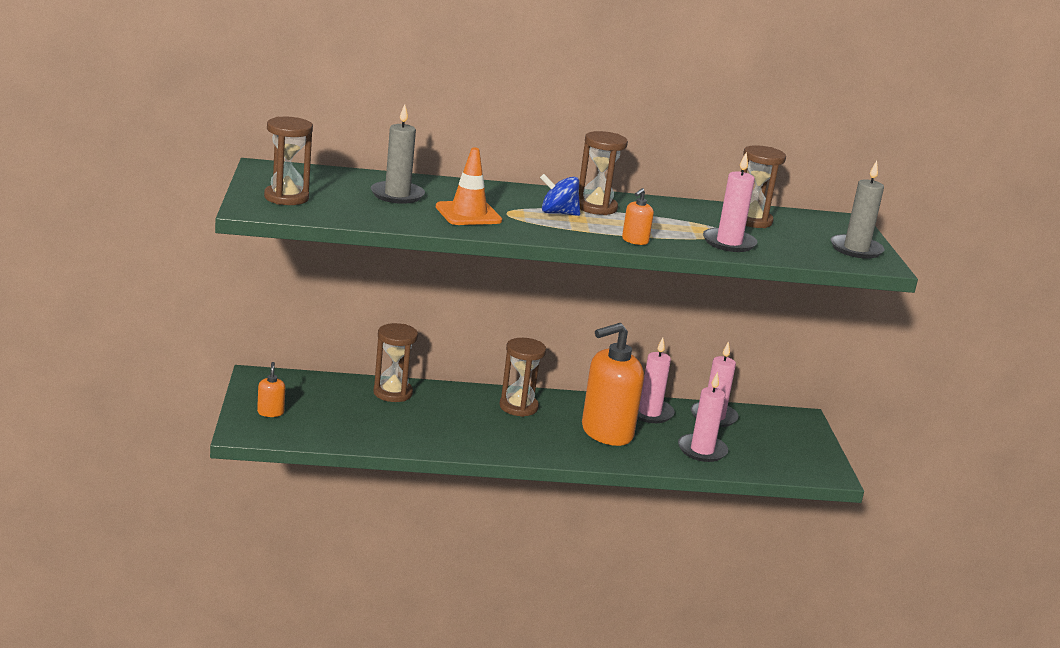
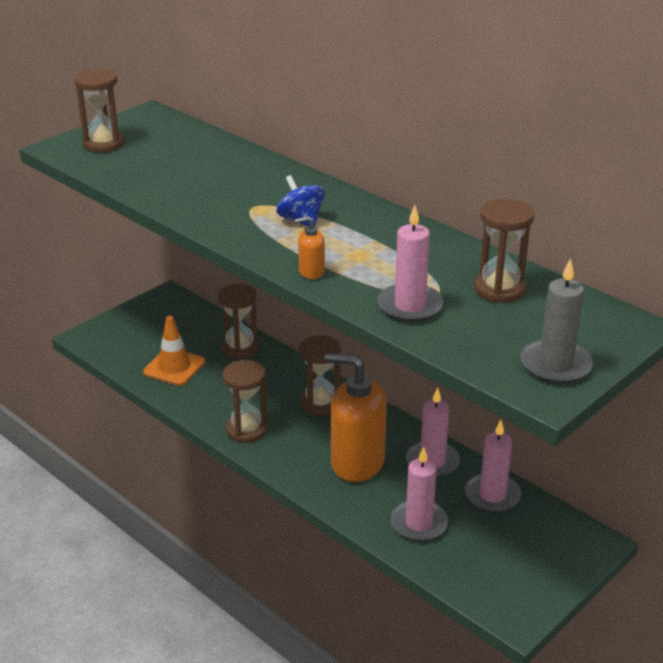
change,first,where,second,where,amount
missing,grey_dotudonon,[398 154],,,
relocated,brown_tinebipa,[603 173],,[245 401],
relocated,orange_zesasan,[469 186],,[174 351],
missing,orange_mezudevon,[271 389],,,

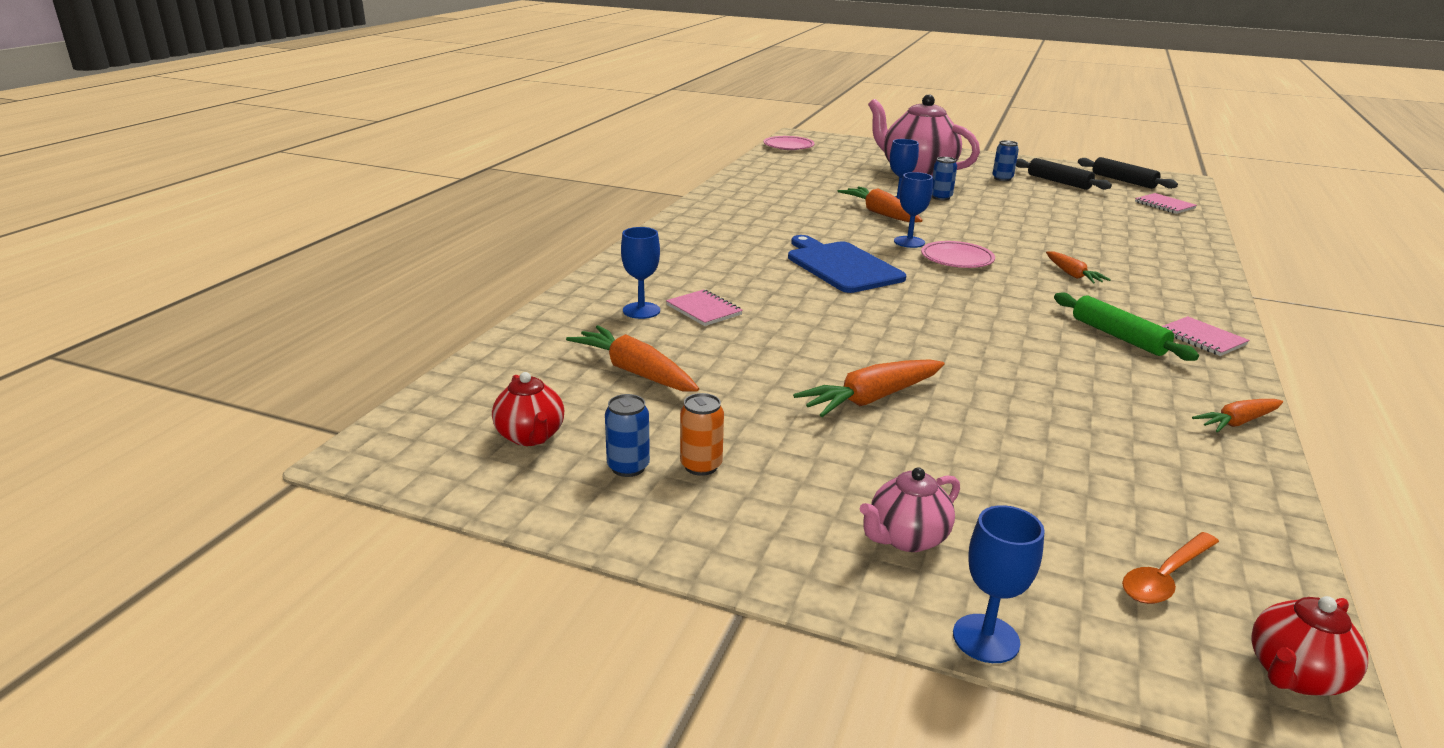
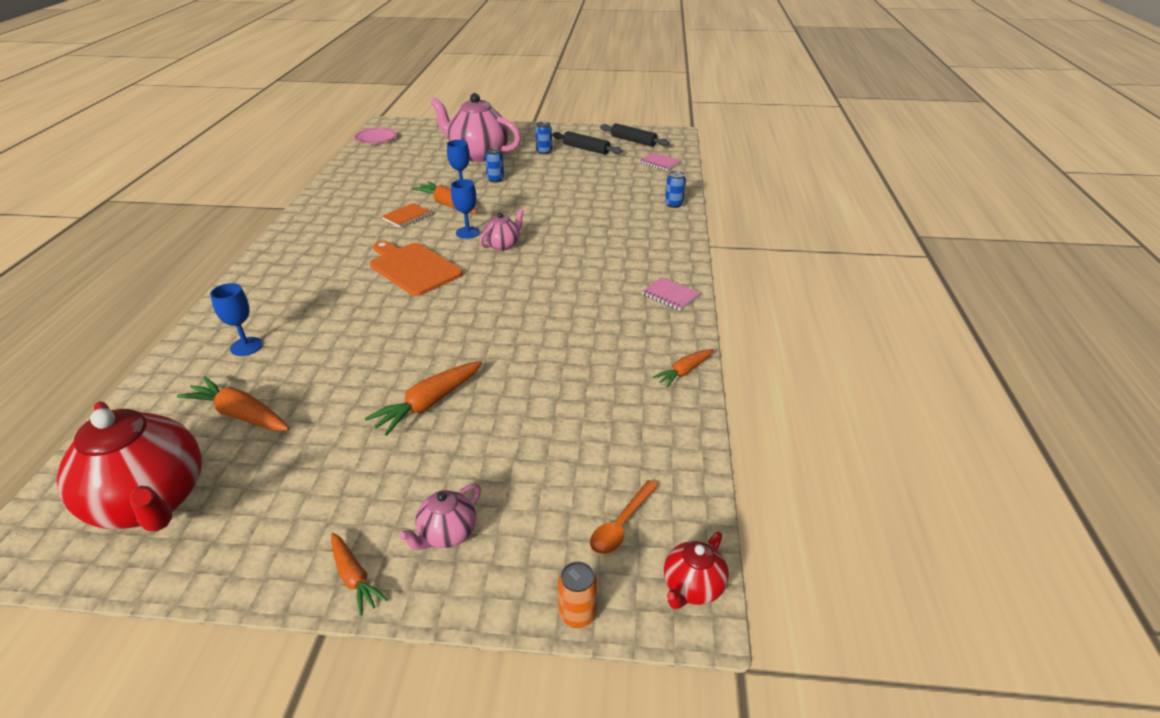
change,first,where,second,where,amount
colour,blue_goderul,[847 264],orange_goderul,[416 268],
exchanged,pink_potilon,[958 254],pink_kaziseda,[501 230],
relocated,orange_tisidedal,[1078 267],,[359 574],
missing,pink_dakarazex,[704 308],,,
missing,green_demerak,[1126 327],,,
size,red_kaziseda,[528 409],,[129 466],x2.12
relocated,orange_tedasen,[702 434],,[577 594],
relocated,blue_tedasen,[627 435],,[675 189],
missing,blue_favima,[999 584],,,
appeared,,,orange_dakarazex,[406 215],

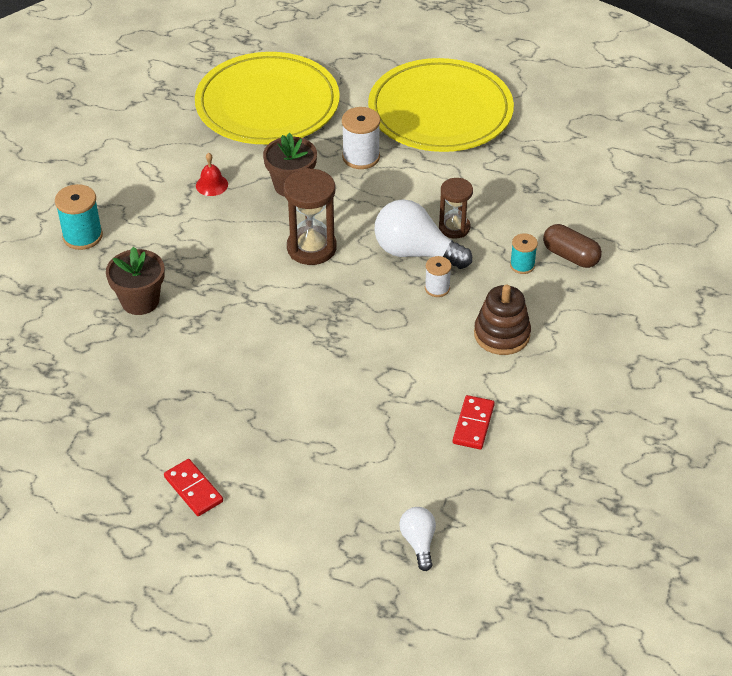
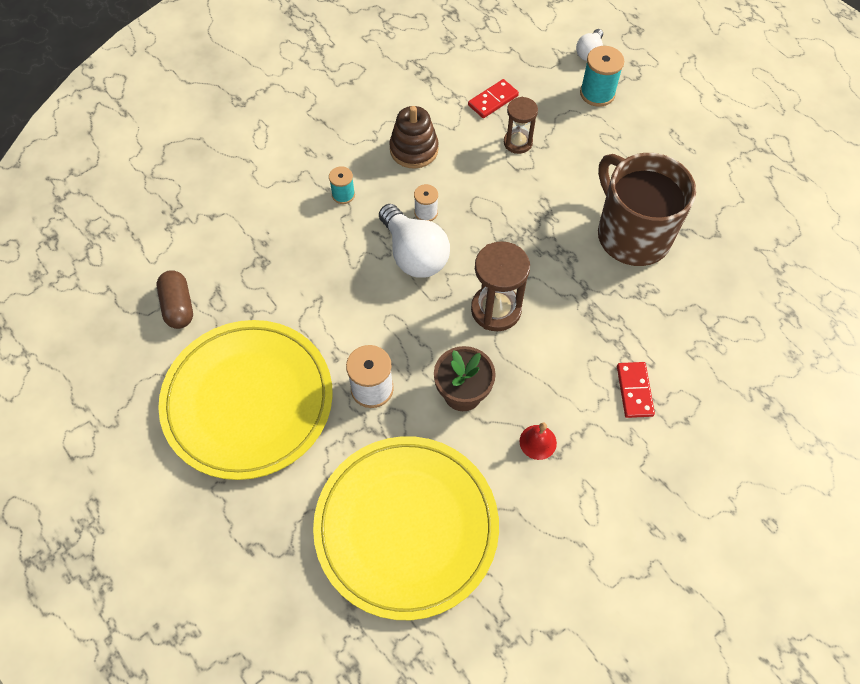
change,first,where,second,where,amount
relocated,brown_tinebipa,[456 208],,[521 125],
relocated,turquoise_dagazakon,[79 217],,[602 76],
relocated,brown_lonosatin,[572 246],,[175 299],
missing,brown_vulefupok,[135 280],,,
relocated,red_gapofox,[193 487],,[636 390],
appeared,,,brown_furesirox,[647 209],

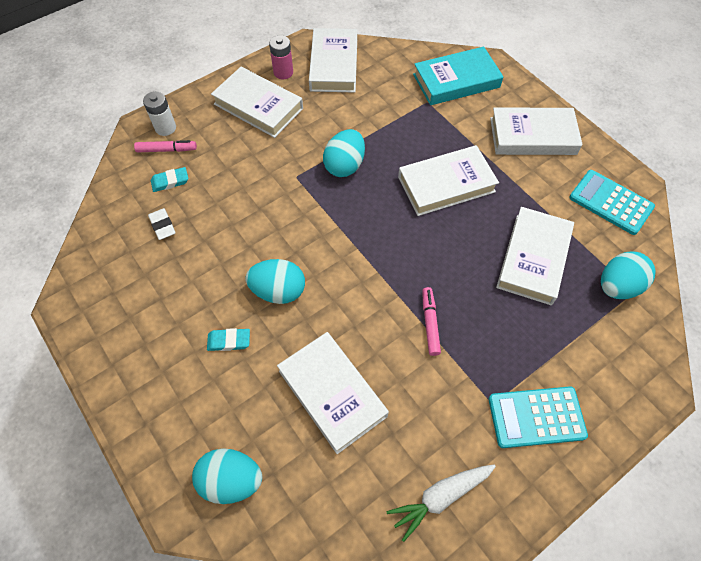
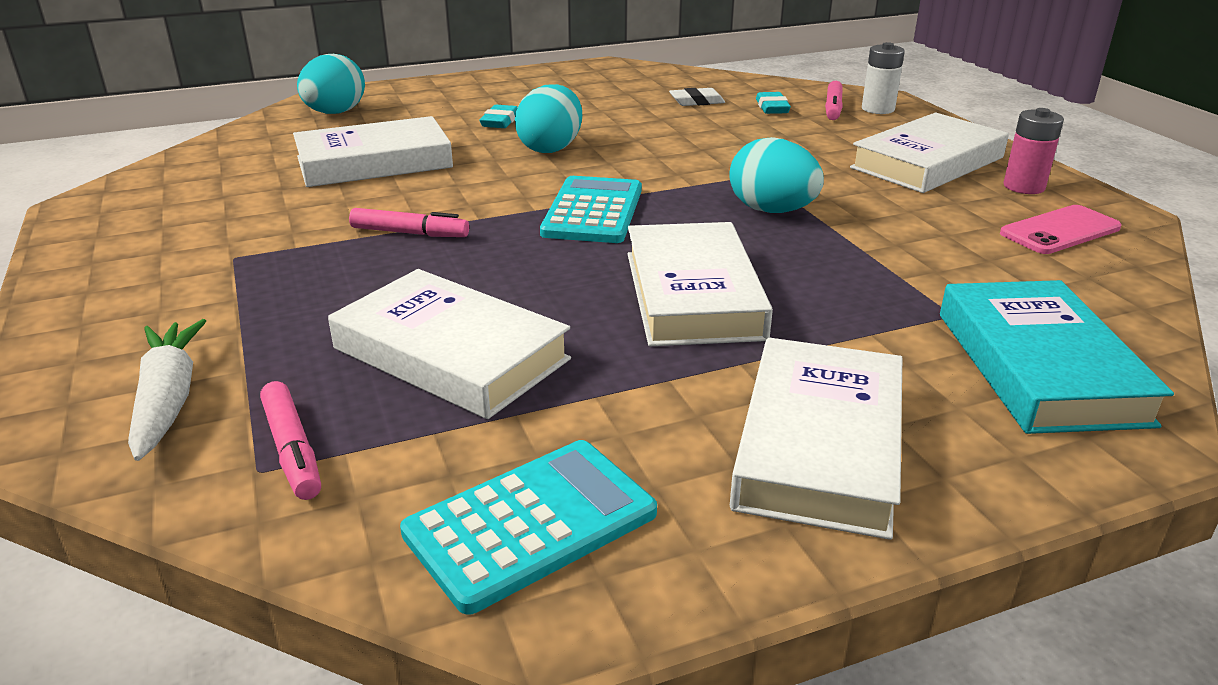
change,first,where,second,where,amount
exchanged,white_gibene,[333 60],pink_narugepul,[1061 229],
exchanged,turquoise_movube,[628 275],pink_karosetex,[290 440],
relocated,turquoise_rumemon,[538 417],,[591 209],
relocated,white_tisidedal,[441 503],,[167 390],

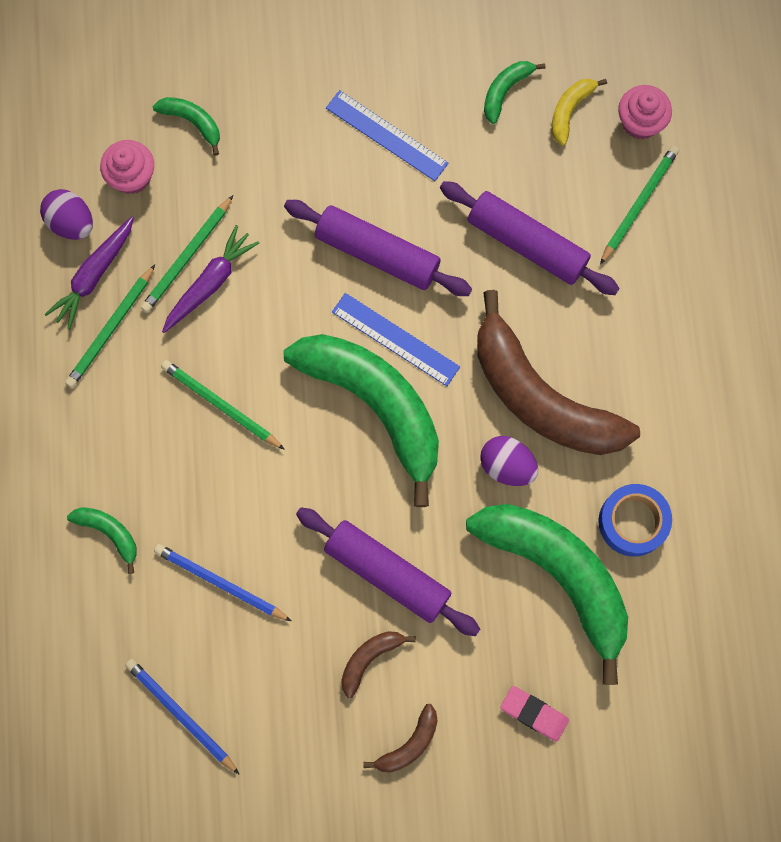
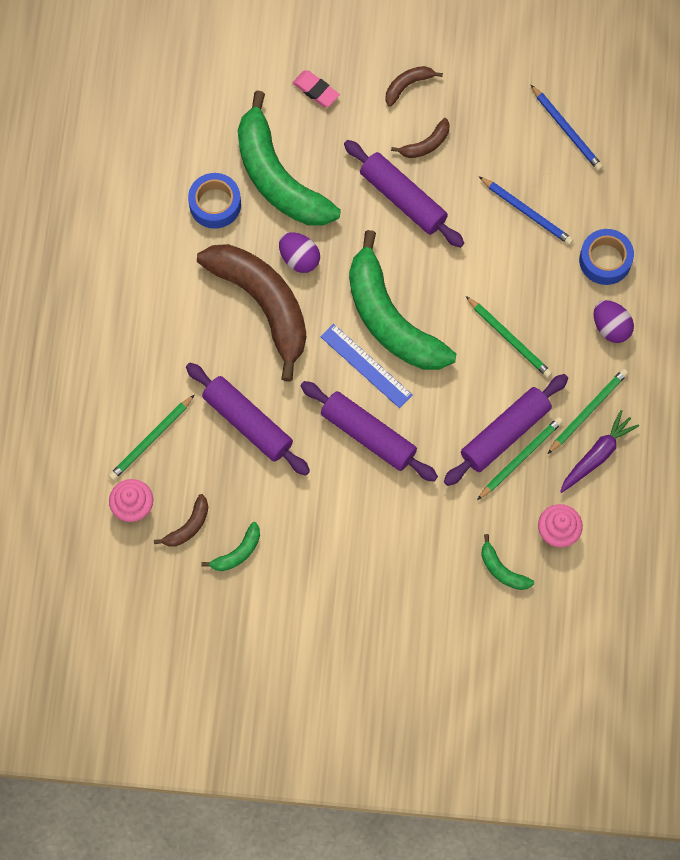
change,first,where,second,where,amount
colour,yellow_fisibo,[579 112],brown_fisibo,[181 520],
missing,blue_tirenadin,[387 135],,,
relocated,purple_movube,[66 214],,[614 321],
exchanged,purple_tisidedal,[210 279],purple_demerak,[506 430],
exchanged,green_fisibo,[102 540],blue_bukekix,[606 257],

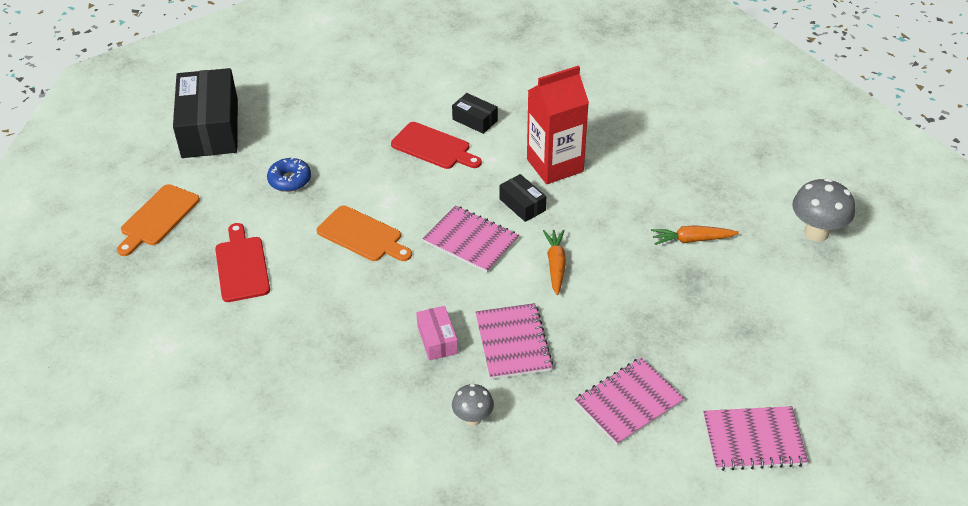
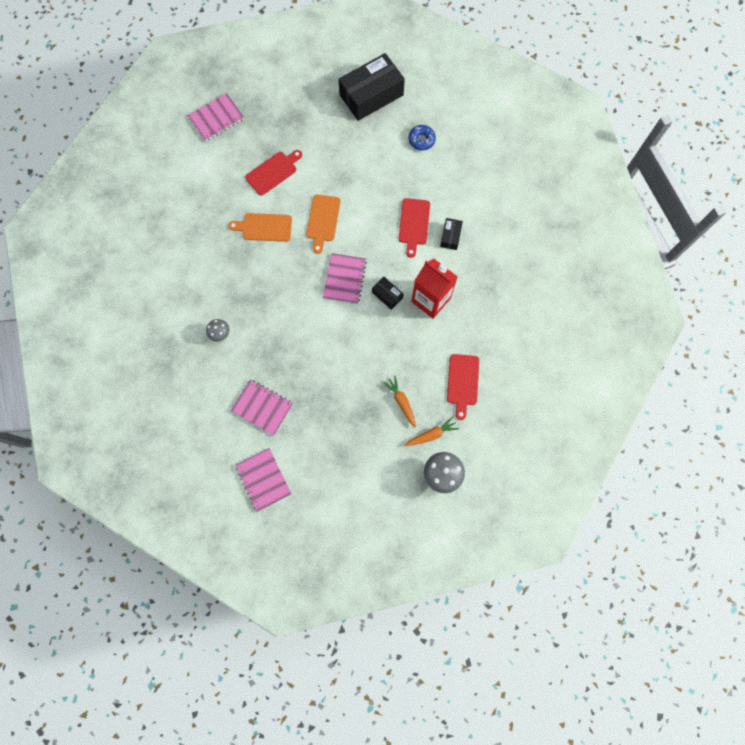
change,first,where,second,where,amount
relocated,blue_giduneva,[289 174],,[422 137],
spun,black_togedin,[523 198],,[387 293],75 degrees counterclockwise
relocated,orange_goderul,[158 220],,[260 227],
relocated,orange_tisidedal,[554 262],,[431 431],
relocated,pink_dakarazex,[514 341],,[216 117],
missing,pink_togedin,[437 333],,,
appeared,,,red_goderul,[463 387],

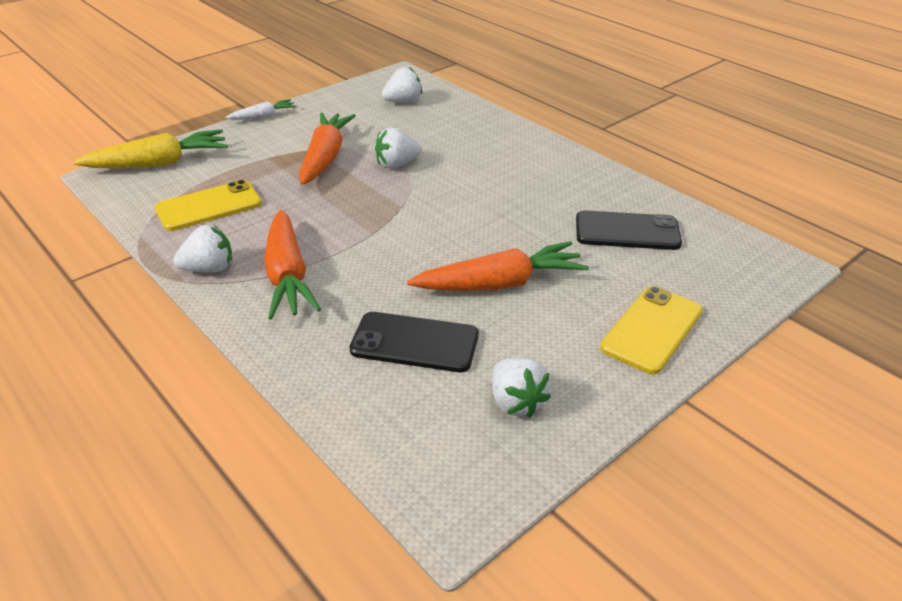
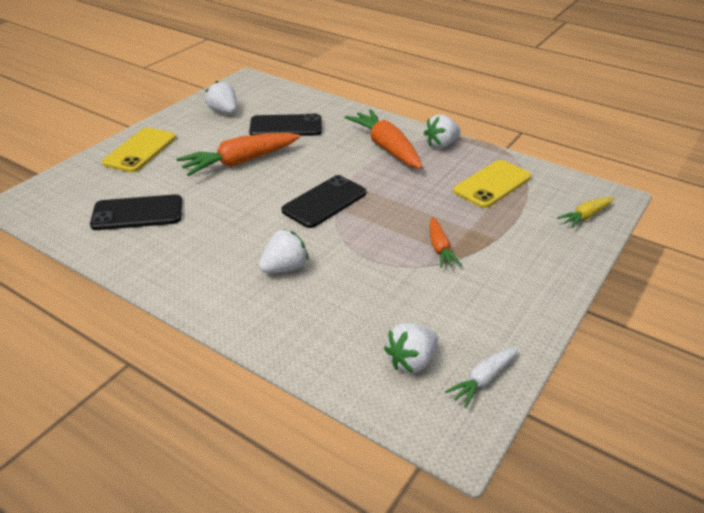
change,first,where,second,where,amount
relocated,white_tisidedal,[261 109],,[481 377],
size,orange_tisidedal,[327 149],,[446 242],x0.53
relocated,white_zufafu,[398 148],,[284 251],
size,yellow_tisidedal,[151 149],,[585 212],x0.53
appeared,,,black_narugepul,[323 201],

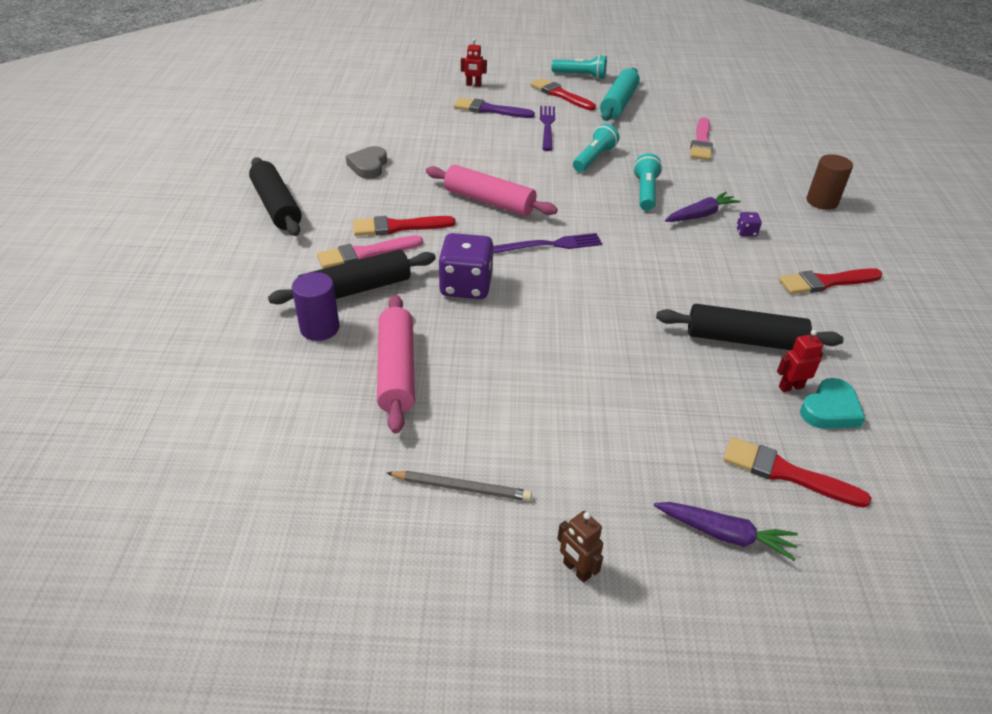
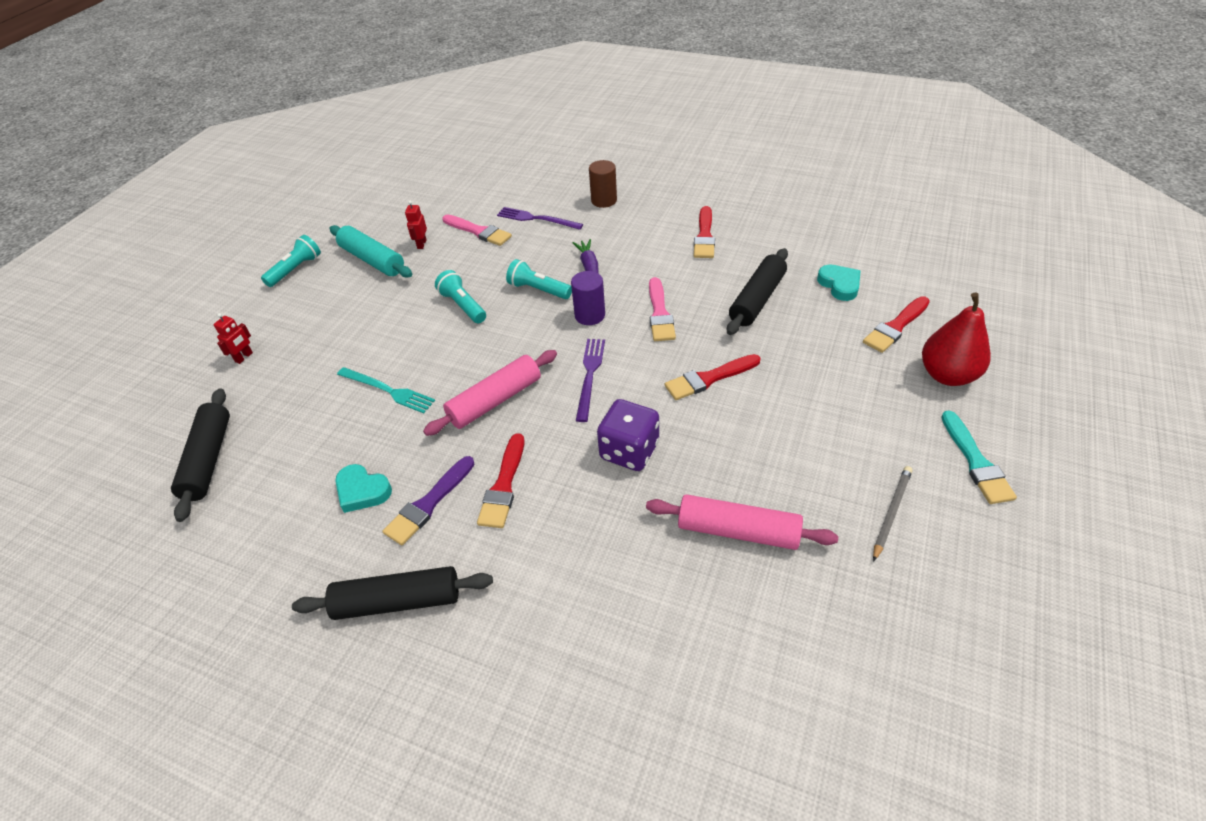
change,first,where,second,where,amount
relocated,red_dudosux,[563 94],,[713 377],
relocated,purple_dudosux,[494 108],,[428 500],
relocated,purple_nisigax,[547 128],,[540 218],
colour,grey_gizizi,[366 162],turquoise_gizizi,[363 488],
missing,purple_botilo,[749 224],,,
relocated,pink_dudosux,[370 252],,[662 309],
relocated,black_demerak,[352 276],,[200 455],
relocated,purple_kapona,[316 306],,[588 298],
relocated,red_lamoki,[800 361],,[416 225],
exchanged,purple_tisidedal,[726 531],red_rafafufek,[956 339],
exchanged,brown_lamoki,[580 547],turquoise_dudosux,[979 457],
appeared,,,turquoise_nisigax,[386 390],

